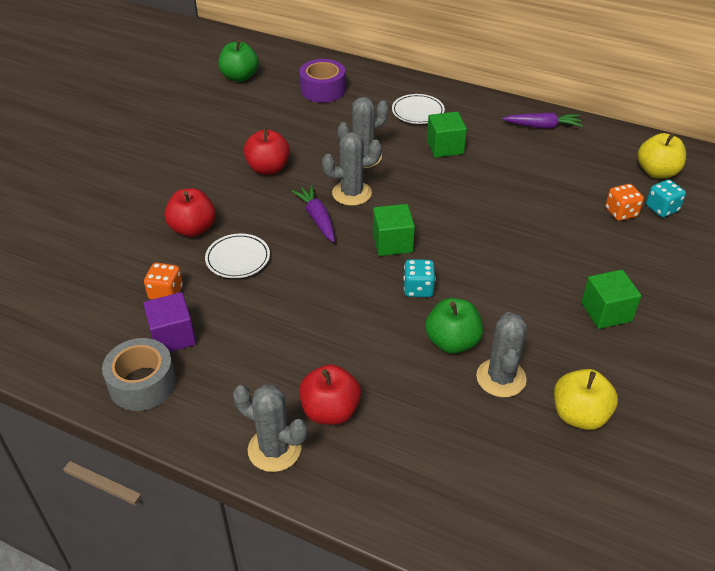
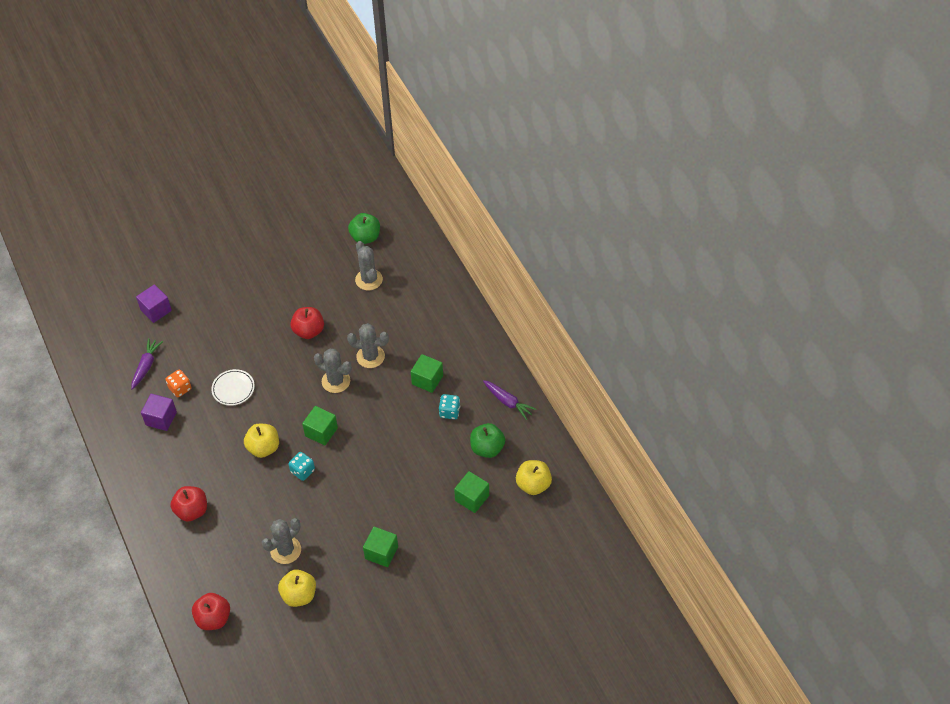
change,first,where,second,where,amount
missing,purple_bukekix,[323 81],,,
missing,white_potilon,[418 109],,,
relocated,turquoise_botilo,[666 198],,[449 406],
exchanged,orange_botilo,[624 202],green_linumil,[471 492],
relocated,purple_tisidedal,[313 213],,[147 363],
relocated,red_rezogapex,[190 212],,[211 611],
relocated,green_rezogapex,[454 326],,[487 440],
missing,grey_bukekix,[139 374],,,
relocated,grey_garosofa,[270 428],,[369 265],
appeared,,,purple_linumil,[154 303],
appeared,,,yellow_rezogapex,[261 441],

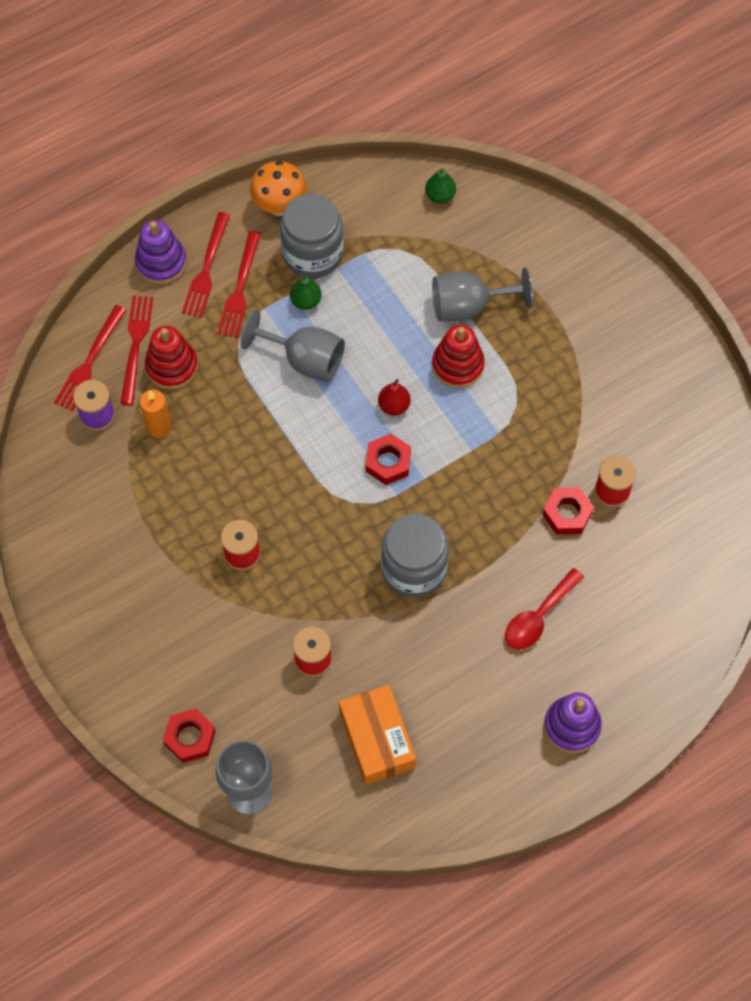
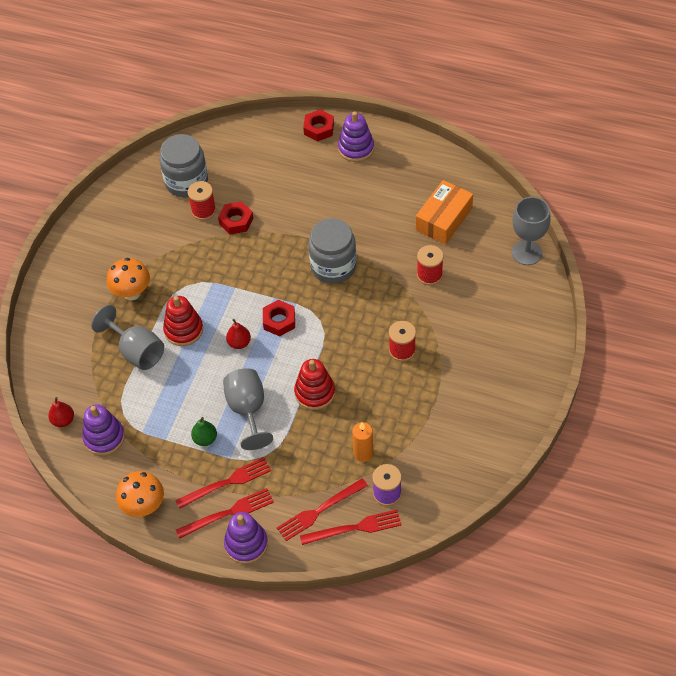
change,first,where,second,where,amount
colour,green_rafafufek,[440 186],red_rafafufek,[61 412],
relocated,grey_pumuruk,[312 236],,[183 165],
relocated,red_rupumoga,[171 358],,[314 384],
missing,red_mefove,[544 609],,,
relocated,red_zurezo,[189 736],,[318 125],
appeared,,,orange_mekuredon,[128 279],
appeared,,,purple_rupumoga,[103 430],

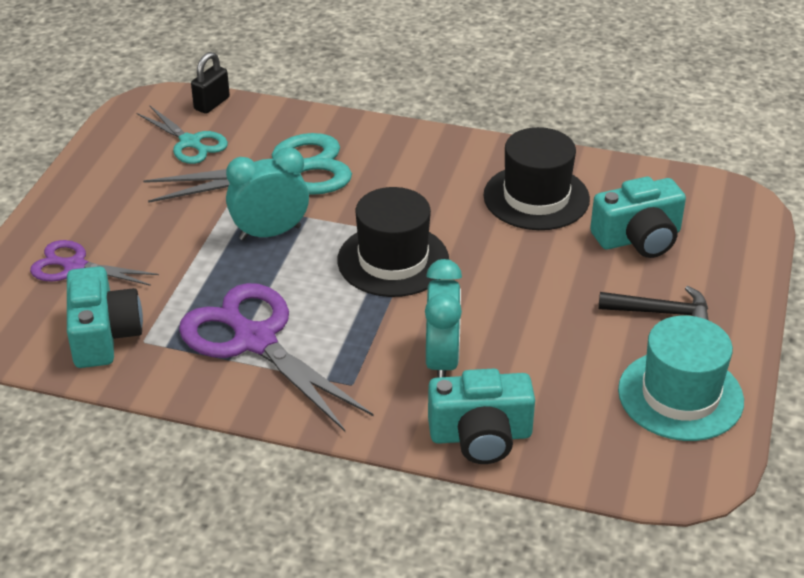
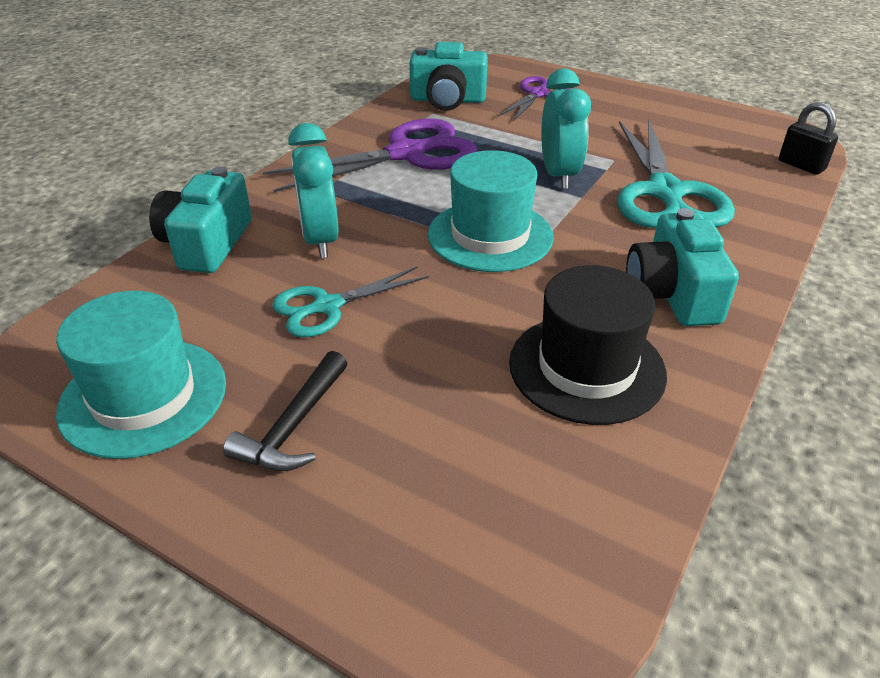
change,first,where,second,where,amount
relocated,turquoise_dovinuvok,[182 135],,[350 301],
relocated,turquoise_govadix,[638 217],,[682 267],
colour,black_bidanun,[393 242],turquoise_bidanun,[491 211],
spun,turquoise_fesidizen,[443 318],,[313 190],60 degrees clockwise

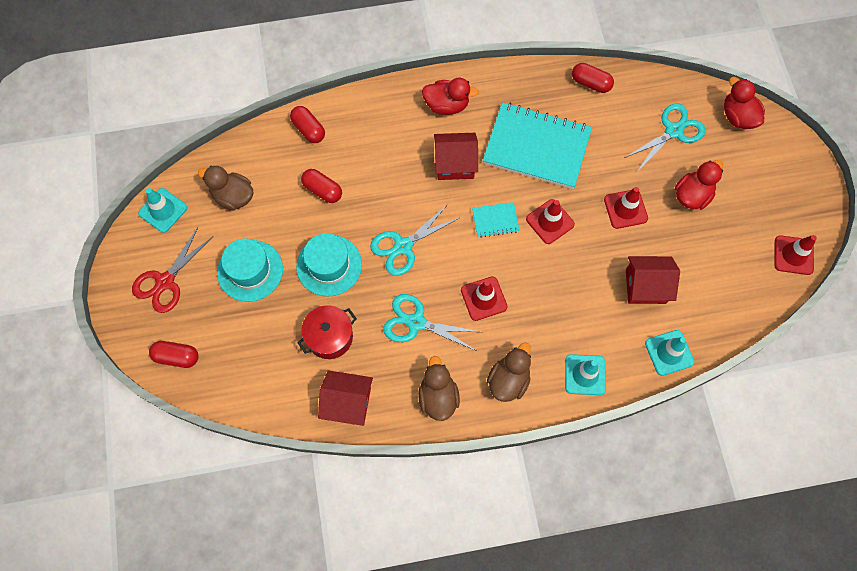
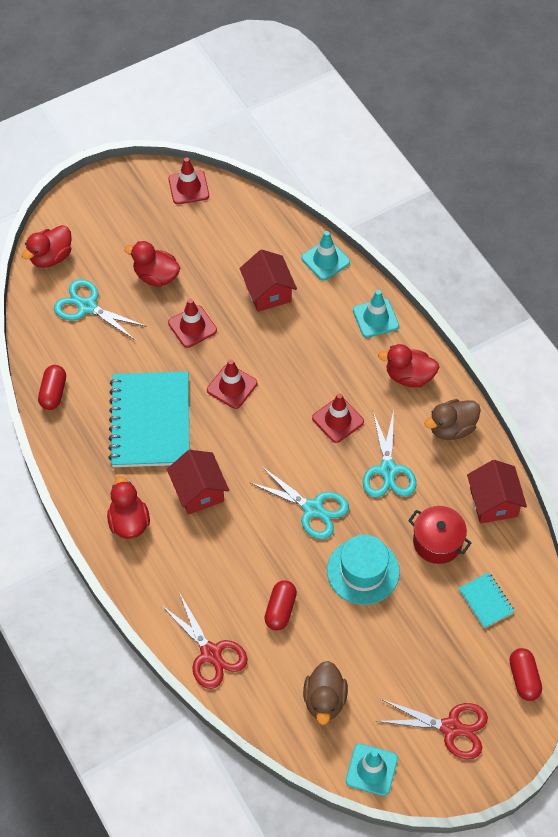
change,first,where,second,where,amount
exchanged,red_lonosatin,[307 124],red_dovinuvok,[204 640],
relocated,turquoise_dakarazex,[496 219],,[487 600],
missing,turquoise_bidanun,[250 270],,,
colour,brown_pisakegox,[509 372],red_pisakegox,[408 366],

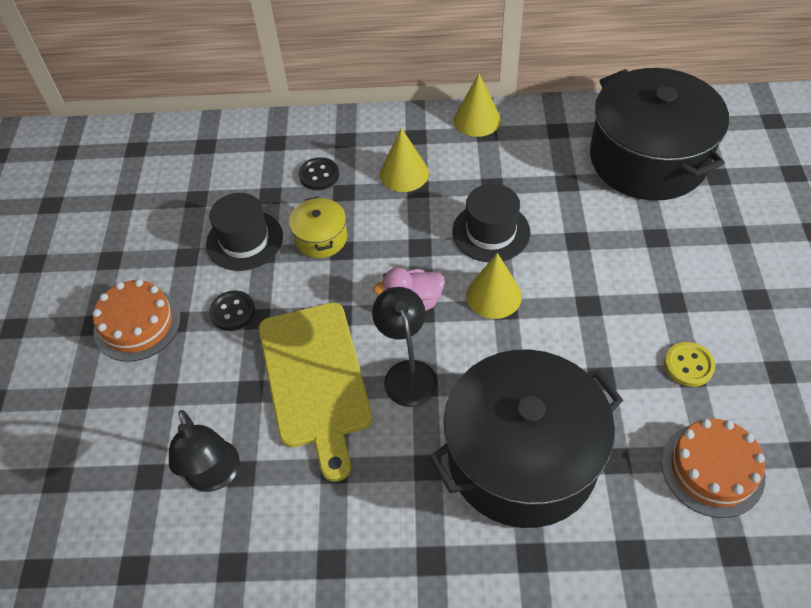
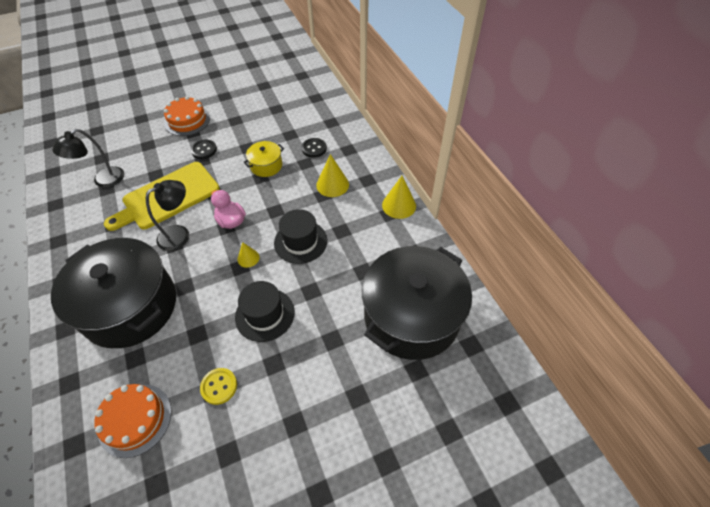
change,first,where,second,where,amount
relocated,black_bidanun,[244 232],,[265 311],
size,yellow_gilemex,[494 286],,[248 255],x0.60

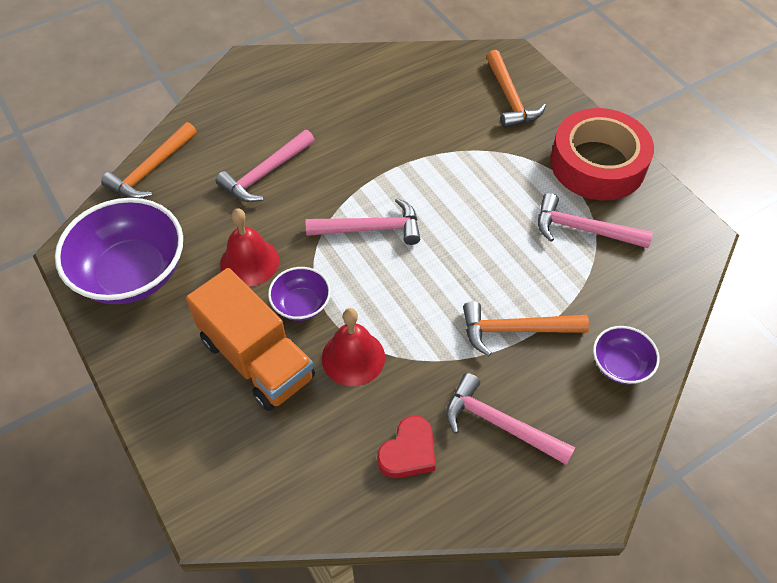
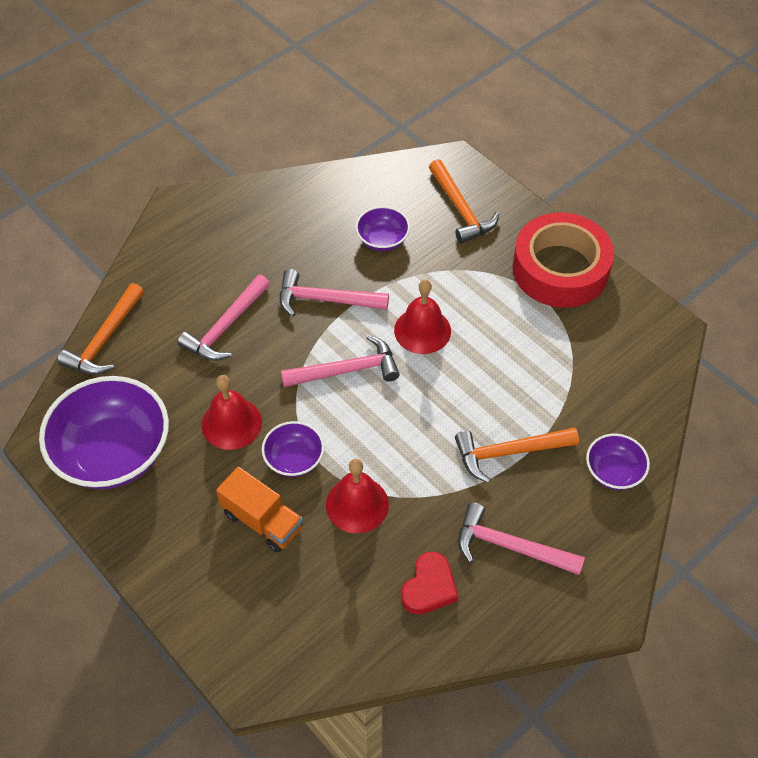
change,first,where,second,where,amount
relocated,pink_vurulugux,[595 220],,[334 293],
size,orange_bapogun,[250 339],,[259 510],x0.65
appeared,,,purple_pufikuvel,[382 228],
appeared,,,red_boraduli,[422 316],

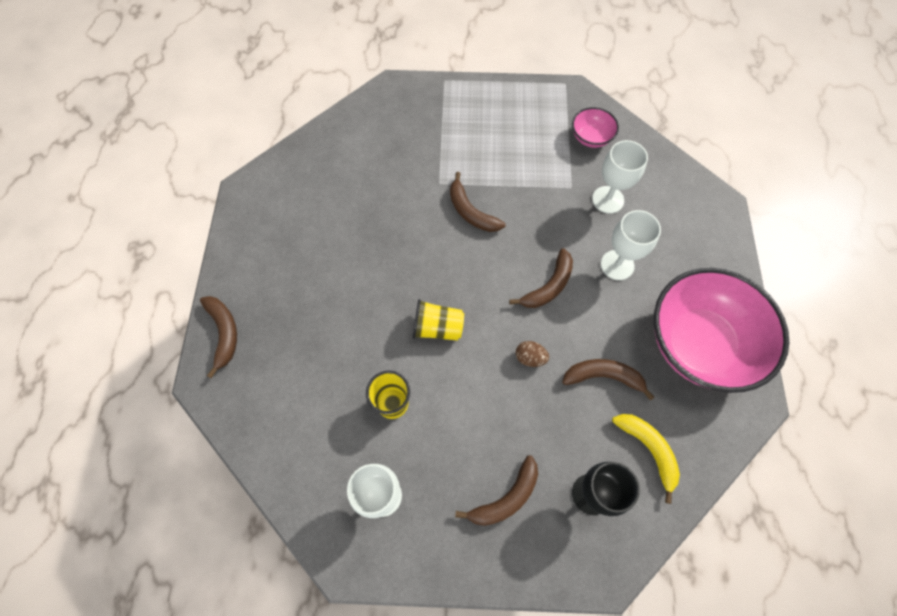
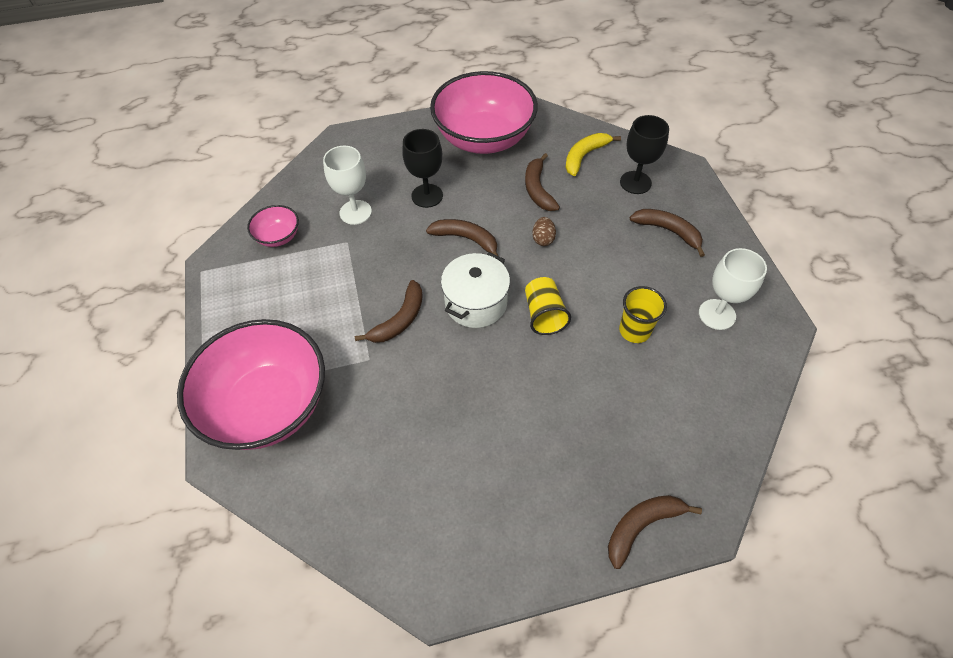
change,first,where,second,where,amount
colour,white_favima,[631 245],black_favima,[422 168],
appeared,,,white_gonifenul,[475 290],
appeared,,,pink_pufikuvel,[251 384],

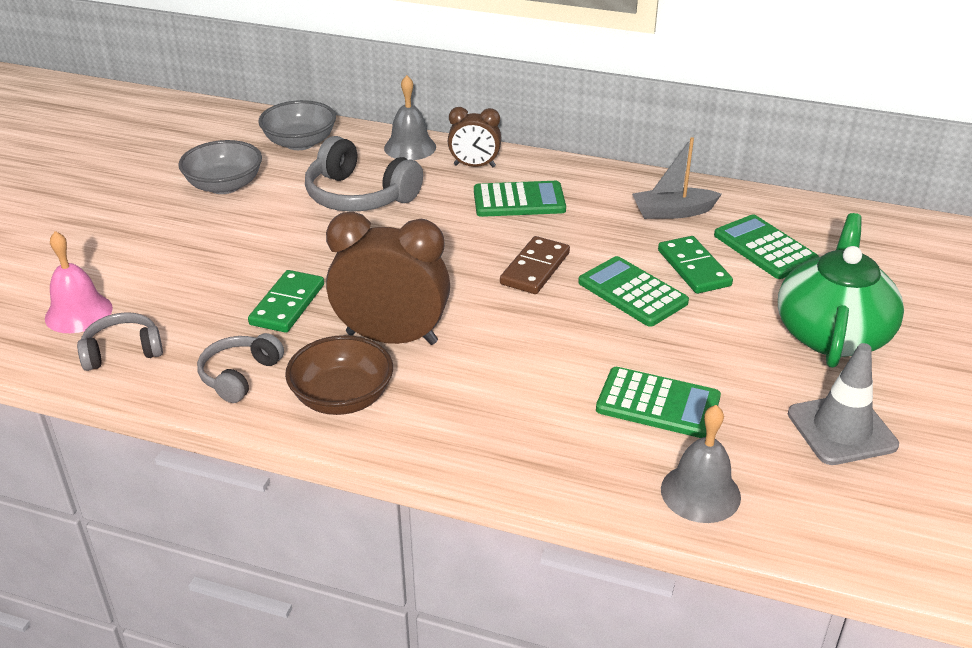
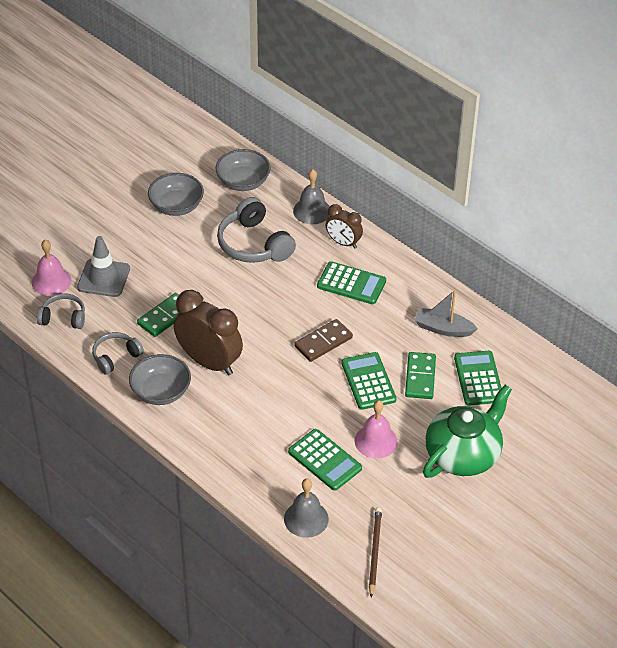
change,first,where,second,where,amount
colour,brown_pufikuvel,[339 375],grey_pufikuvel,[160 379],
relocated,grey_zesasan,[843 404],,[103 266],
appeared,,,pink_boraduli,[376 429],
appeared,,,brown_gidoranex,[375 552],

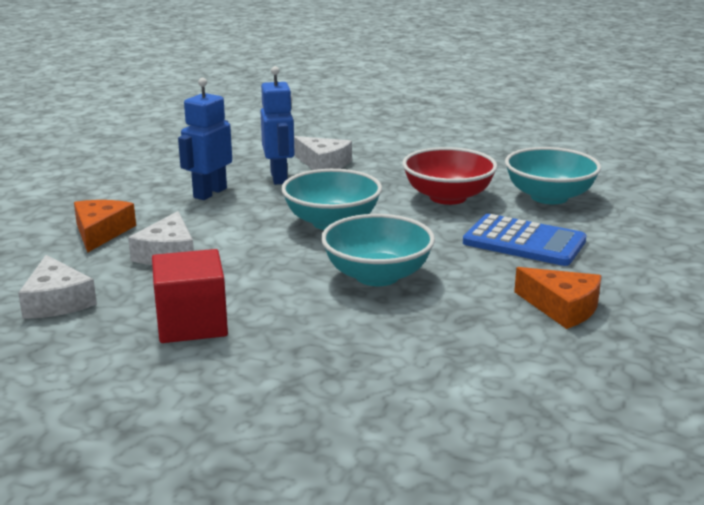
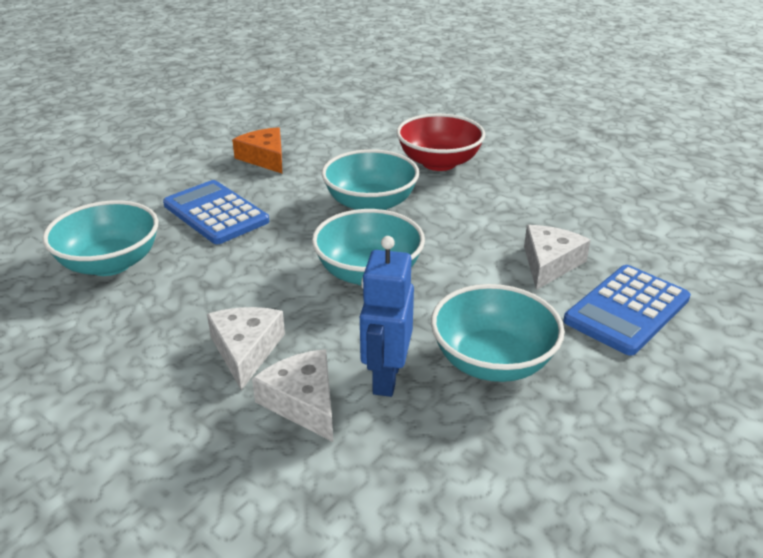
change,first,where,second,where,amount
exchanged,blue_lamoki,[205 139],turquoise_pufikuvel,[498 333],
relocated,red_pufikuvel,[450 176],,[440 142],
exchanged,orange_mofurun,[105 226],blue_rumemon,[627 310],
missing,red_linumil,[190 296],,,
relocated,white_mofurun,[57 287],,[246 348],

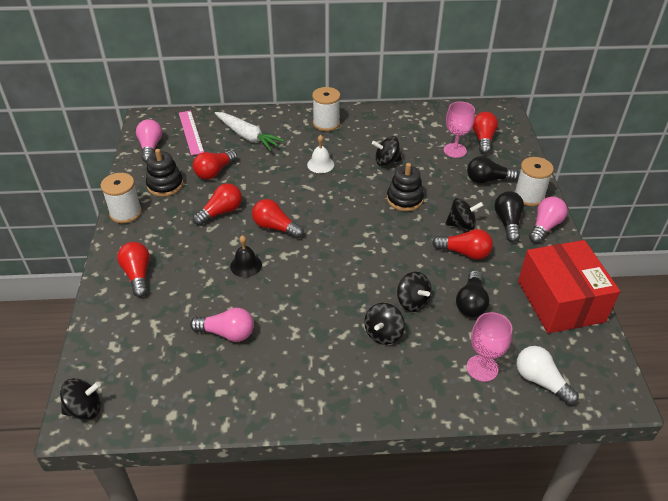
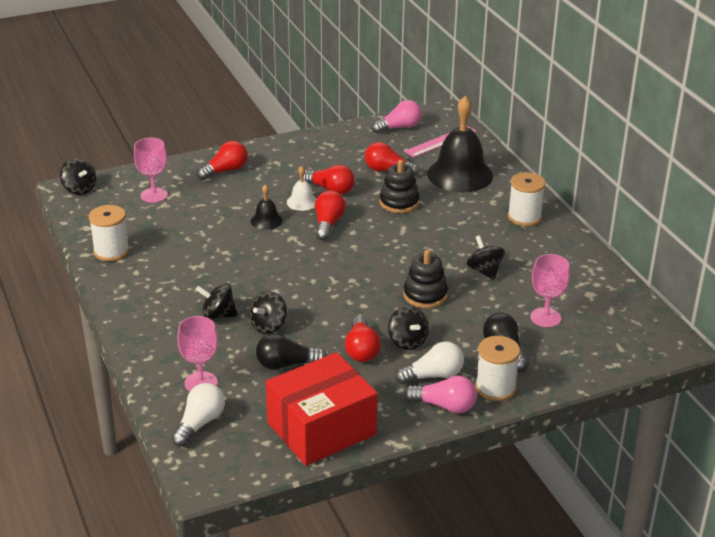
change,first,where,second,where,amount
exchanged,white_tisidedal,[250 131],black_boraduli,[460 144],
missing,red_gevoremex,[485 133],,,
relocated,white_boraduli,[320 154],,[301 188],
relocated,black_rupumoga,[164 173],,[400 186],
relocated,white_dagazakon,[121 198],,[109 233],
colour,black_gevoremex,[509 216],white_gevoremex,[429 362],
missing,pink_gevoremex,[222 325],,,
appeared,,,pink_favima,[151 170],

